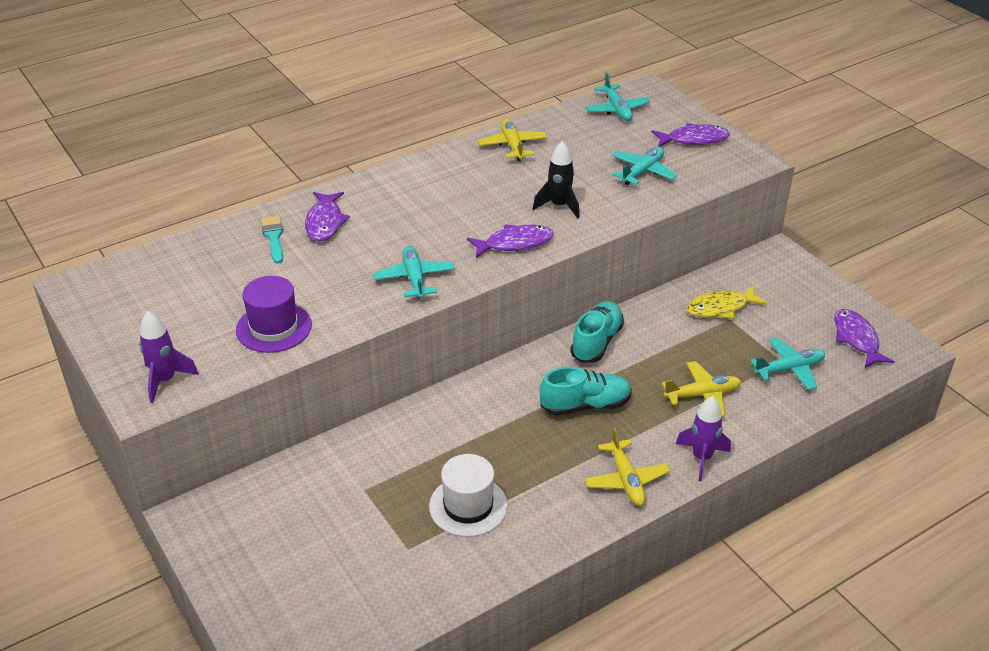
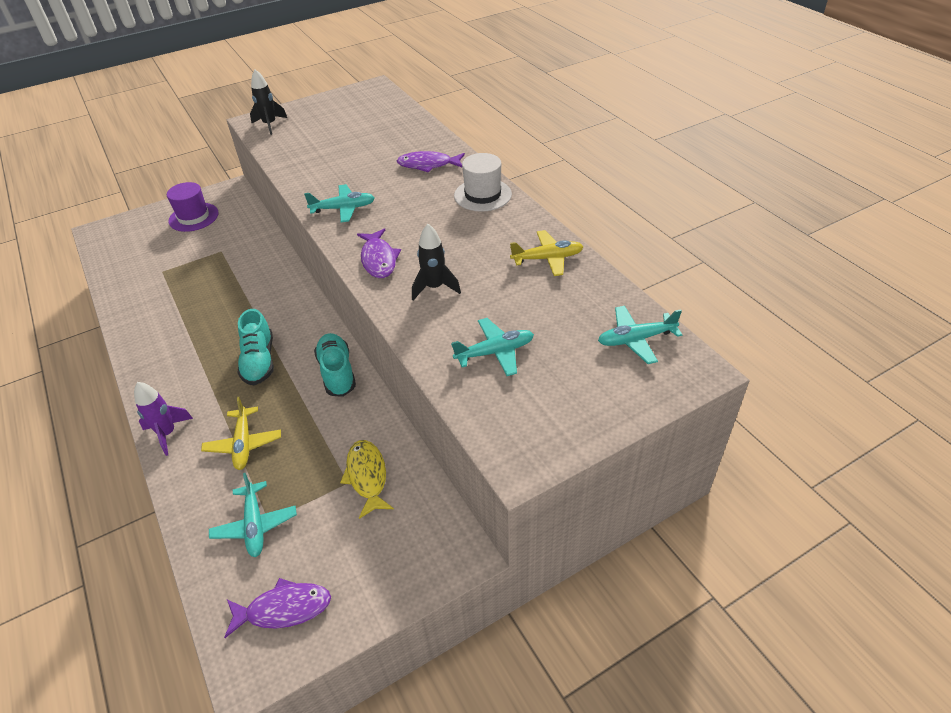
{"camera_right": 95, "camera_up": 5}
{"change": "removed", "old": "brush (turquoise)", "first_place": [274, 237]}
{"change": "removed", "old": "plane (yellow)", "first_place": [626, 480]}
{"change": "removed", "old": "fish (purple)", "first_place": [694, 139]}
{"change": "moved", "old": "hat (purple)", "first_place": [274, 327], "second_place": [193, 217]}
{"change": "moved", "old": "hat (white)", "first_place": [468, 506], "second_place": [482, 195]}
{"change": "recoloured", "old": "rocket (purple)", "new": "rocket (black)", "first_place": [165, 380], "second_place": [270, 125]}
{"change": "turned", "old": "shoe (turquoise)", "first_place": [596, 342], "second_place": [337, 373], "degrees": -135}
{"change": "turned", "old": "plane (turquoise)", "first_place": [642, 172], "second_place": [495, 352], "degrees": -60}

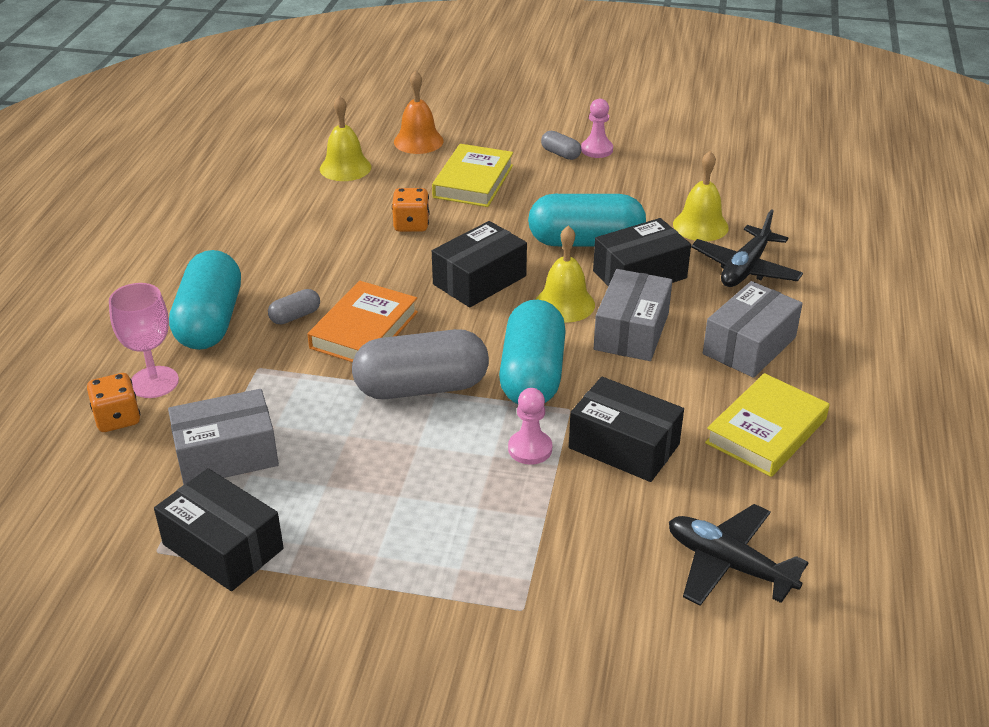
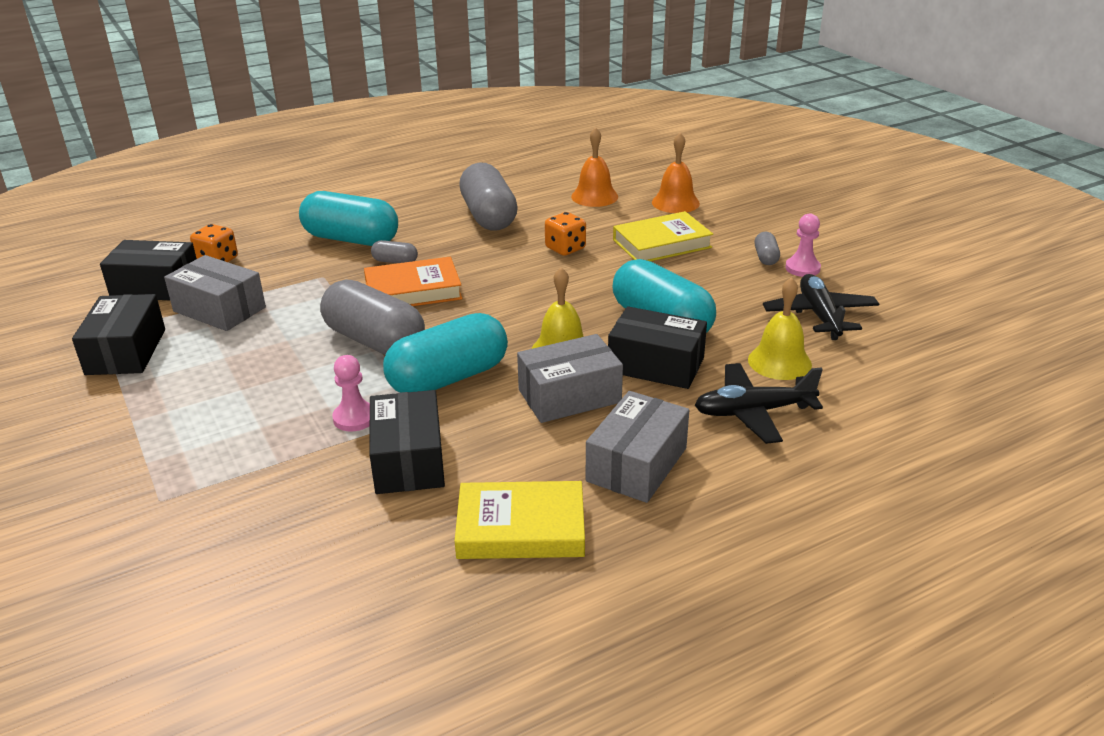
{"camera_right": 50, "camera_up": -5}
{"change": "removed", "old": "goblet (pink)", "first_place": [154, 382]}
{"change": "added", "new": "capsule (grey)", "second_place": [488, 216]}
{"change": "moved", "old": "box (black)", "first_place": [479, 280], "second_place": [156, 287]}
{"change": "moved", "old": "plane (black)", "first_place": [728, 564], "second_place": [819, 315]}
{"change": "recoloured", "old": "bell (yellow)", "new": "bell (orange)", "first_place": [345, 168], "second_place": [594, 196]}
{"change": "turned", "old": "capsule (turquoise)", "first_place": [210, 321], "second_place": [351, 239], "degrees": 60}
{"change": "turned", "old": "box (grey)", "first_place": [749, 346], "second_place": [637, 464], "degrees": -60}

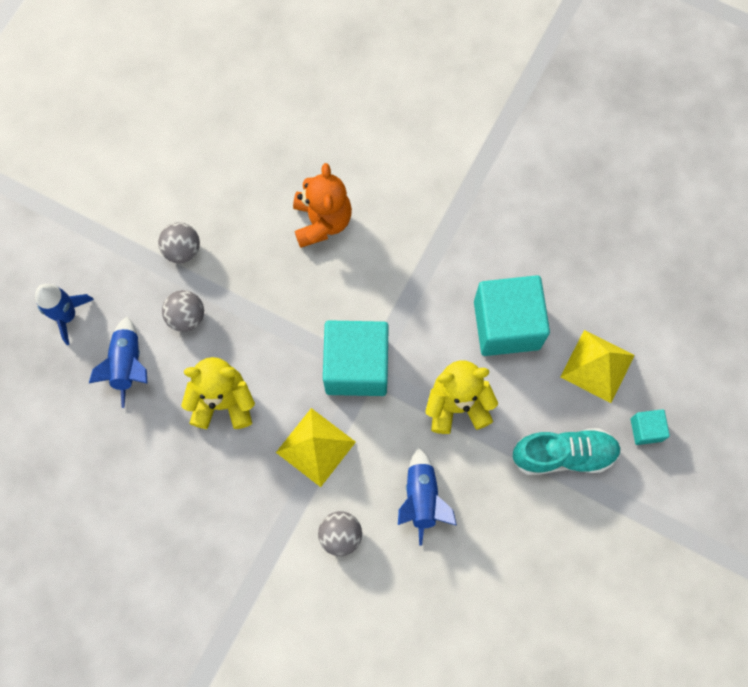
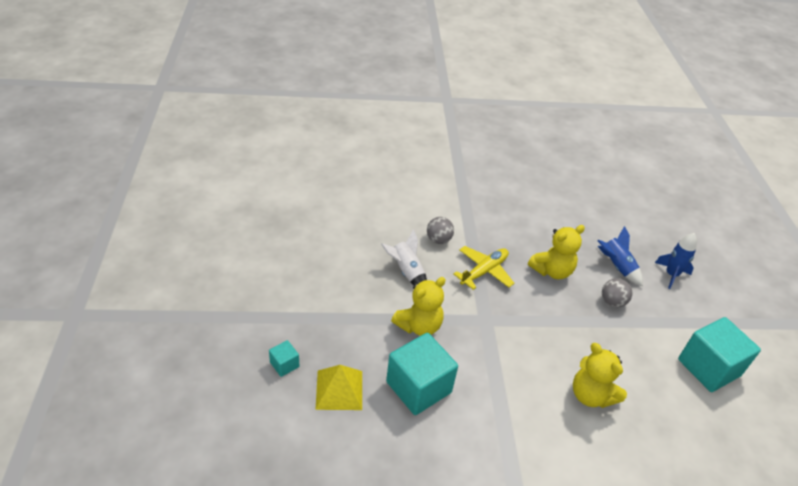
{"camera_right": 145, "camera_up": -30}
{"change": "removed", "old": "ball (grey)", "first_place": [182, 250]}
{"change": "removed", "old": "shoe (turquoise)", "first_place": [564, 455]}
{"change": "moved", "old": "cube (turquoise)", "first_place": [356, 366], "second_place": [708, 367]}
{"change": "replaced", "old": "pyramid (yellow)", "new": "plane (yellow)", "first_place": [315, 447], "second_place": [484, 271]}
{"change": "recoloured", "old": "teddy bear (orange)", "new": "teddy bear (yellow)", "first_place": [322, 221], "second_place": [591, 395]}
{"change": "recoloured", "old": "rocket (blue)", "new": "rocket (white)", "first_place": [422, 498], "second_place": [407, 272]}

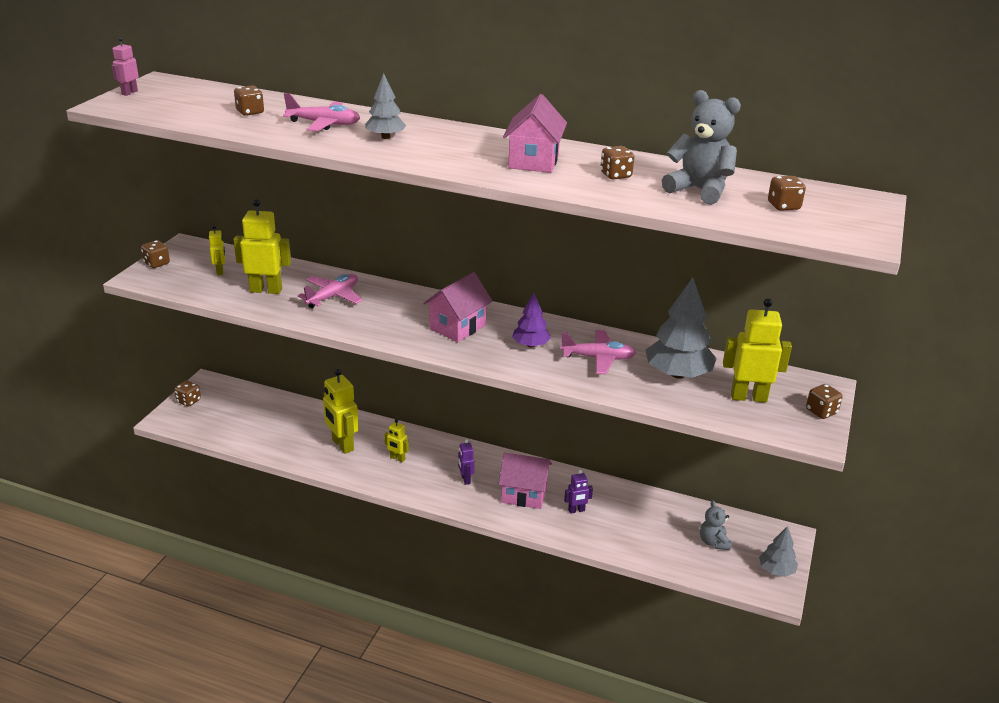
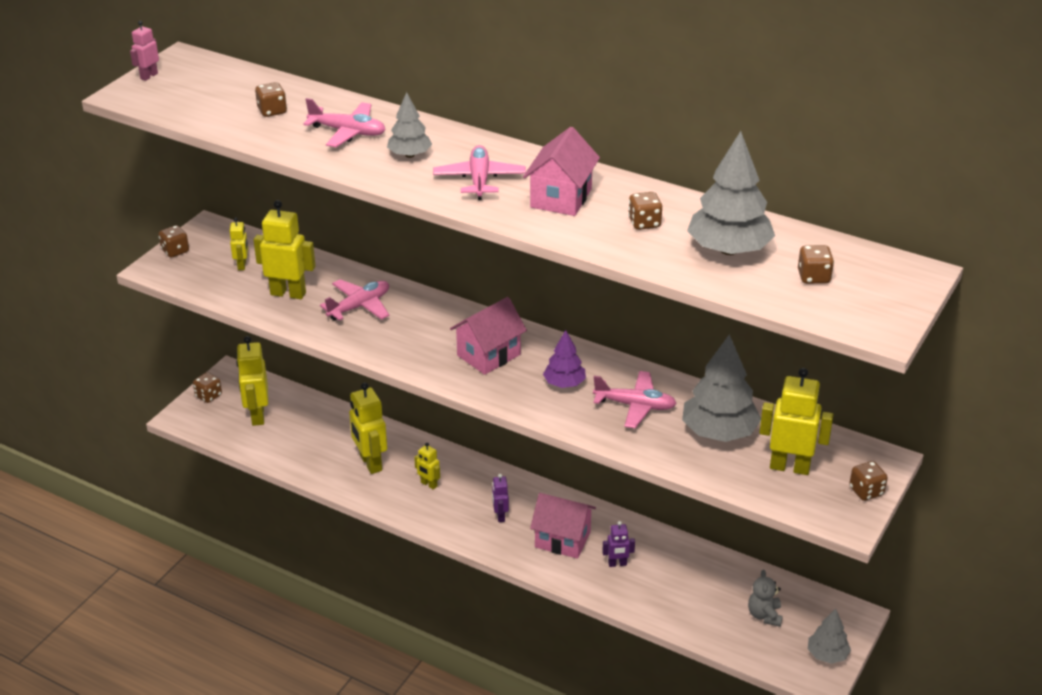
{"camera_right": 10, "camera_up": 5}
{"change": "added", "new": "robot (yellow)", "second_place": [257, 415]}
{"change": "added", "new": "plane (pink)", "second_place": [479, 180]}
{"change": "replaced", "old": "teddy bear (grey)", "new": "tree (grey)", "first_place": [699, 190], "second_place": [729, 249]}

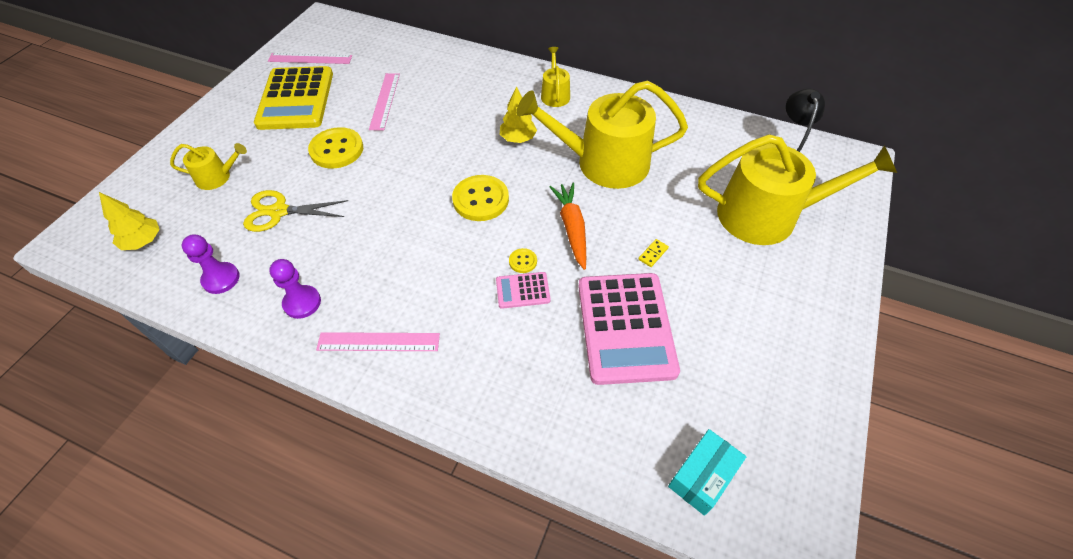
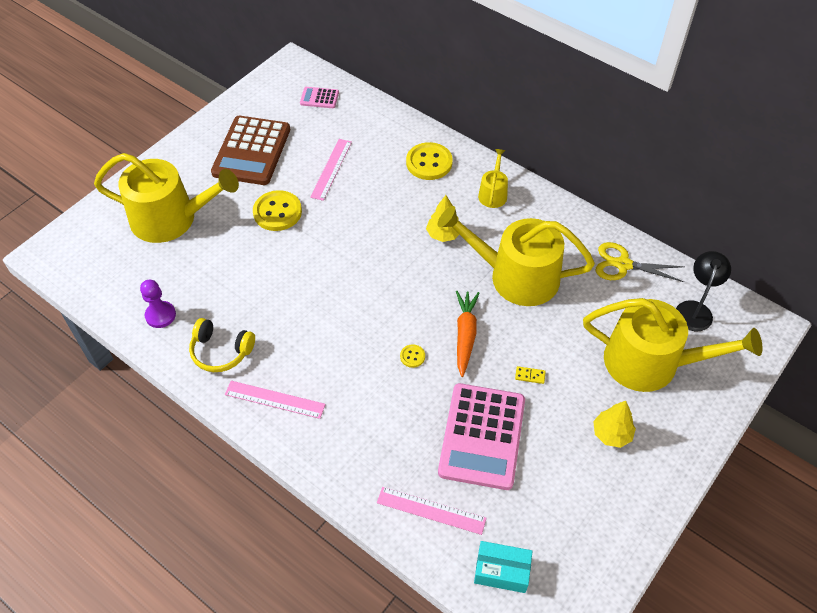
{"camera_right": 15, "camera_up": 0}
{"change": "moved", "old": "tree (yellow)", "first_place": [143, 241], "second_place": [611, 434]}
{"change": "moved", "old": "scissors (yellow)", "first_place": [279, 211], "second_place": [623, 264]}
{"change": "moved", "old": "ruler (pink)", "first_place": [310, 58], "second_place": [431, 510]}
{"change": "moved", "old": "button (yellow)", "first_place": [480, 199], "second_place": [429, 163]}
{"change": "moved", "old": "calculator (pink)", "first_place": [523, 290], "second_place": [319, 98]}
{"change": "replaced", "old": "pawn (purple)", "new": "headphones (yellow)", "first_place": [302, 303], "second_place": [221, 351]}
{"change": "recoloured", "old": "calculator (yellow)", "new": "calculator (brown)", "first_place": [296, 99], "second_place": [252, 151]}
{"change": "turned", "old": "domino (yellow)", "first_place": [653, 254], "second_place": [530, 376], "degrees": 45}
{"change": "turned", "old": "box (turquoise)", "first_place": [702, 476], "second_place": [501, 571], "degrees": 45}
{"change": "resized", "old": "watering can (yellow)", "first_place": [217, 177], "second_place": [171, 219], "factor": 2.17}

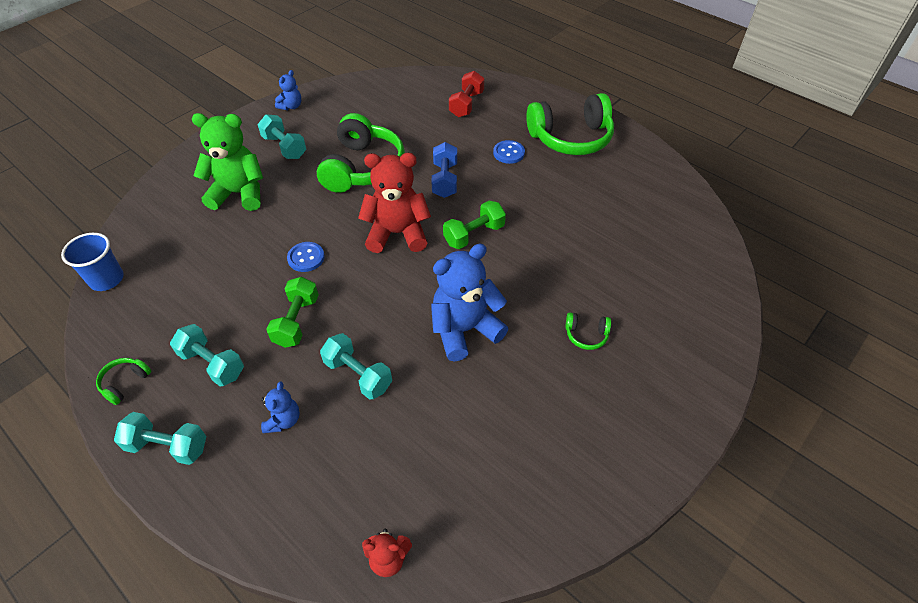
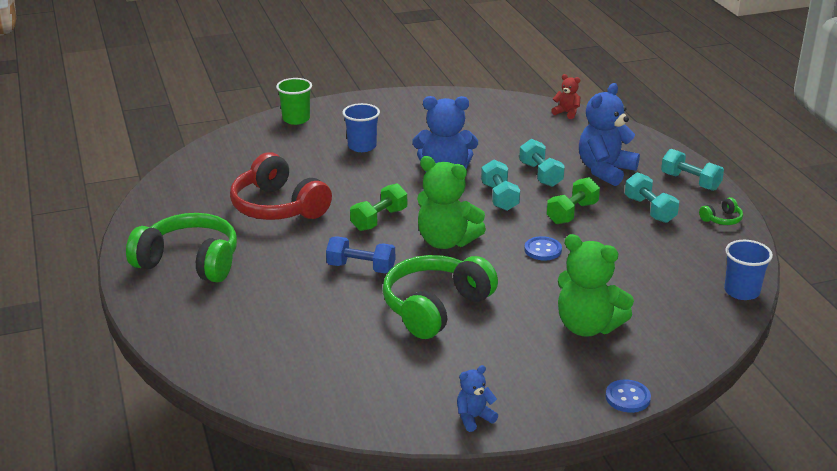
{"camera_right": -150, "camera_up": -20}
{"change": "removed", "old": "dumbbell (red)", "first_place": [466, 104]}
{"change": "added", "new": "headphones (red)", "second_place": [278, 207]}
{"change": "added", "new": "cup (green)", "second_place": [296, 119]}
{"change": "moved", "old": "dumbbell (turquoise)", "first_place": [284, 147], "second_place": [499, 197]}
{"change": "moved", "old": "button (blue)", "first_place": [508, 153], "second_place": [627, 397]}
{"change": "replaced", "old": "headphones (green)", "new": "cup (blue)", "first_place": [586, 335], "second_place": [362, 146]}
{"change": "recoloured", "old": "teddy bear (red)", "new": "teddy bear (green)", "first_place": [397, 233], "second_place": [446, 241]}
{"change": "turned", "old": "dumbbell (blue)", "first_place": [445, 180], "second_place": [361, 268], "degrees": 75}
{"change": "turned", "old": "dumbbell (green)", "first_place": [474, 235], "second_place": [379, 219], "degrees": -45}
{"change": "resized", "old": "teddy bear (blue)", "first_place": [283, 420], "second_place": [605, 171], "factor": 2.04}

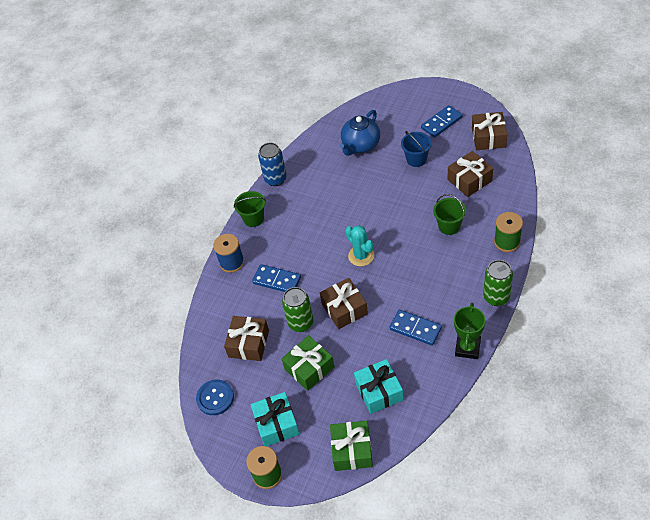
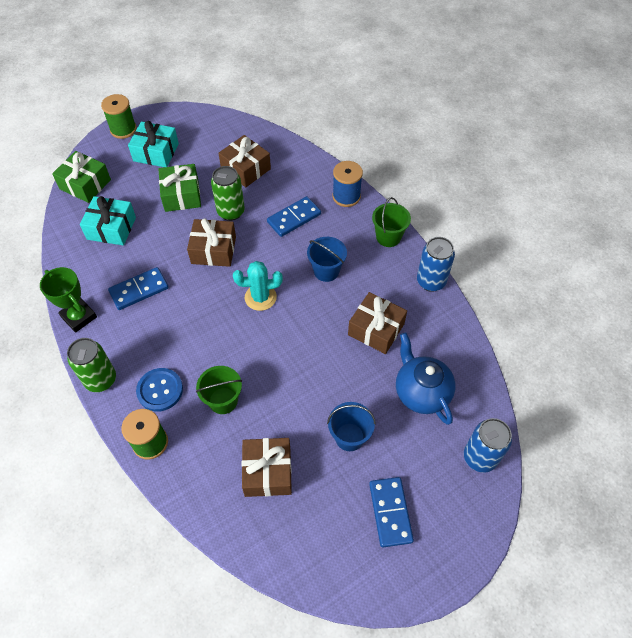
{"camera_right": 115, "camera_up": 5}
{"change": "added", "new": "bucket (blue)", "second_place": [326, 271]}
{"change": "added", "new": "can (blue)", "second_place": [480, 457]}
{"change": "moved", "old": "button (blue)", "first_place": [215, 398], "second_place": [160, 390]}
{"change": "moved", "old": "gift (brown)", "first_place": [488, 137], "second_place": [376, 329]}

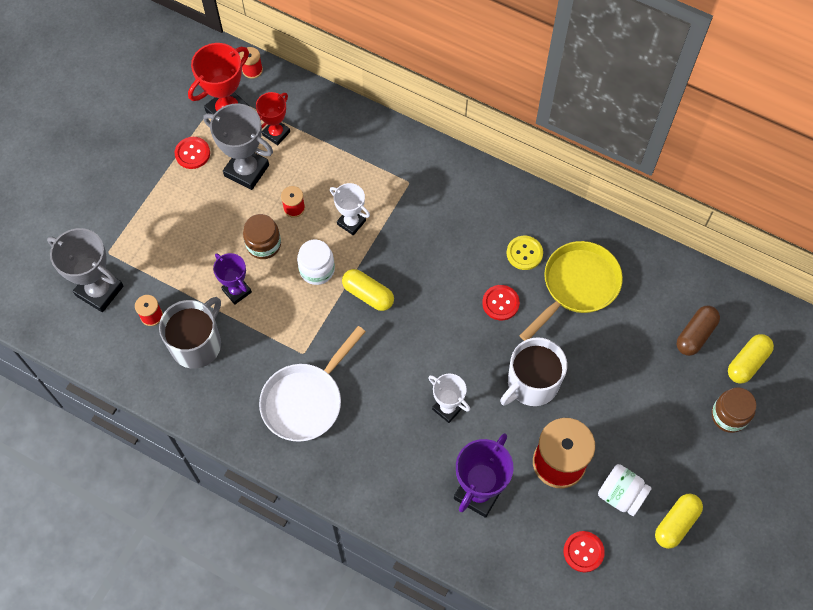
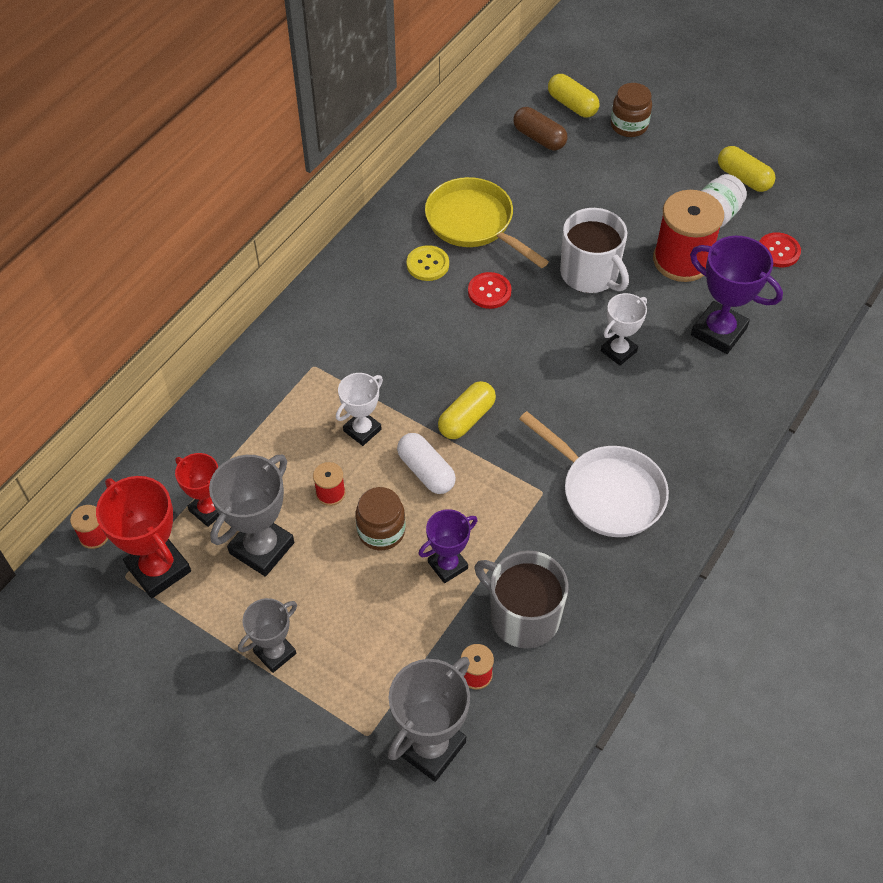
{"camera_right": -85, "camera_up": -10}
{"change": "removed", "old": "button (red)", "first_place": [192, 153]}
{"change": "added", "new": "trophy (grey)", "second_place": [275, 653]}
{"change": "replaced", "old": "jar (white)", "new": "capsule (white)", "first_place": [317, 270], "second_place": [426, 471]}

